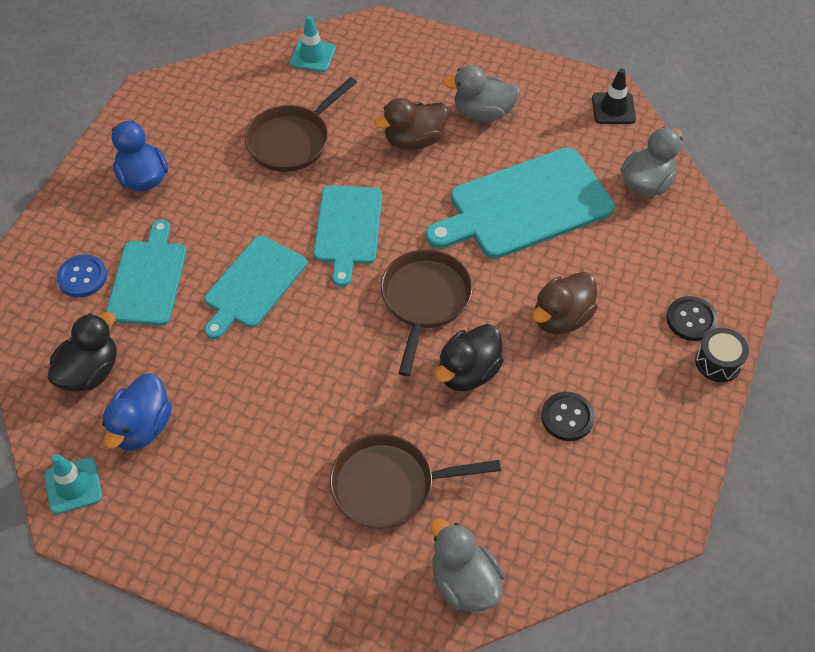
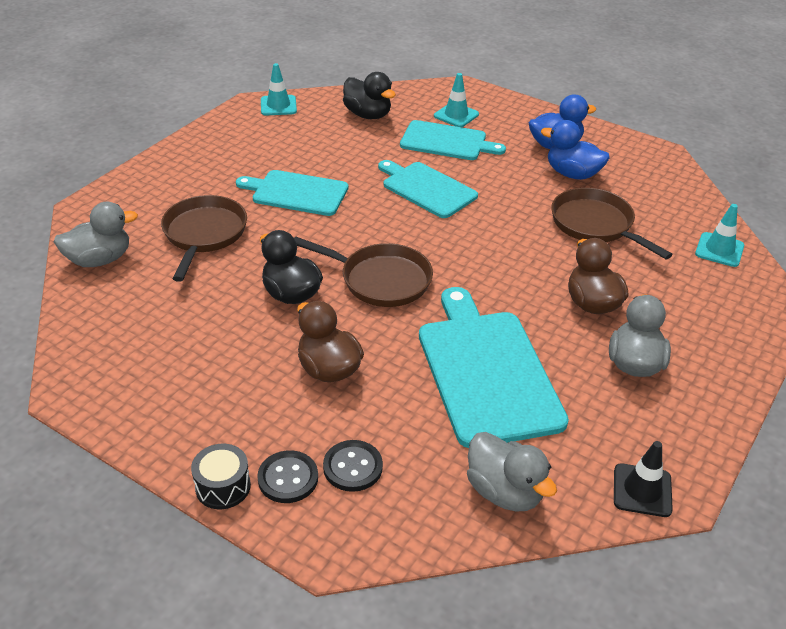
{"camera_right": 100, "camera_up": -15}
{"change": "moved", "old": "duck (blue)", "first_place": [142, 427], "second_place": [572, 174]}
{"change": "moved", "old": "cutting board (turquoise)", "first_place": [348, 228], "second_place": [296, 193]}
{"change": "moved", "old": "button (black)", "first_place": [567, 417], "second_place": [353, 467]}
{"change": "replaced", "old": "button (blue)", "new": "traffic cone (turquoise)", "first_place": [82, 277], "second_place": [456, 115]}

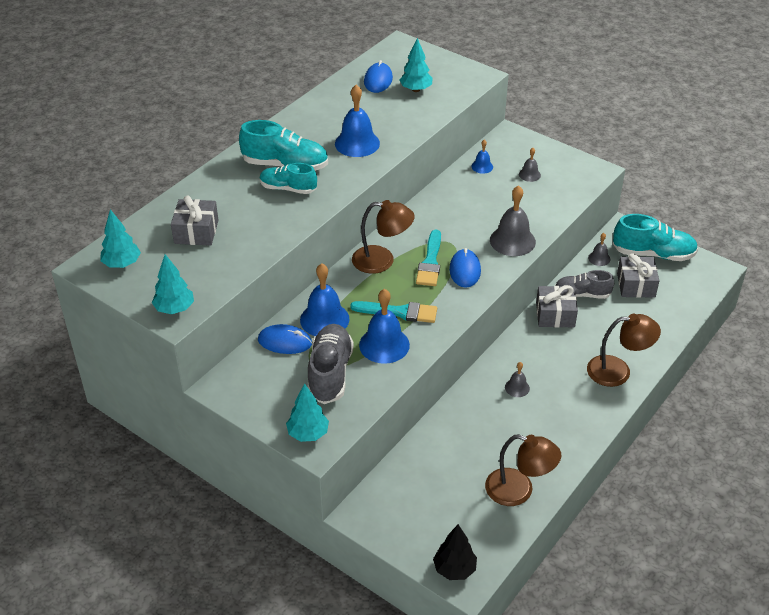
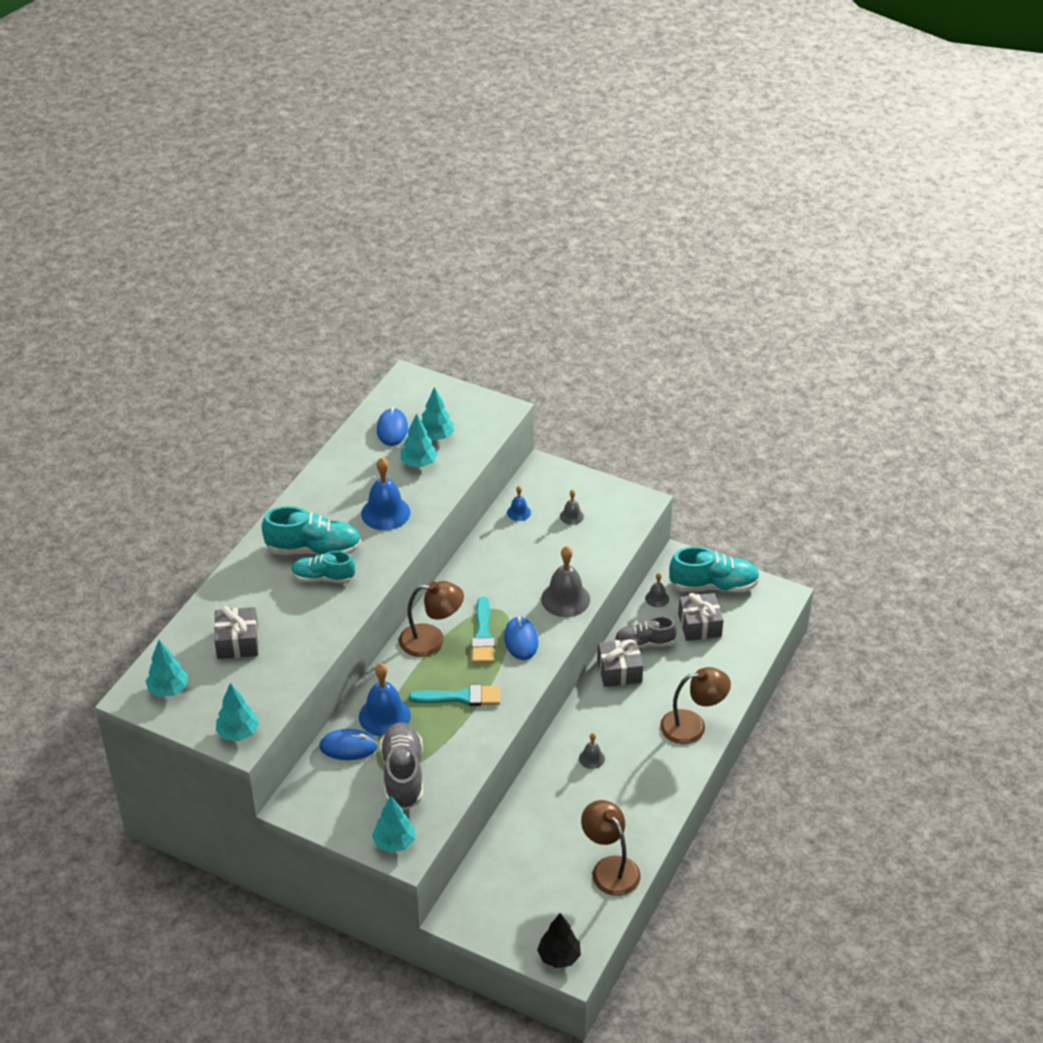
{"camera_right": -10, "camera_up": 0}
{"change": "removed", "old": "bell (blue)", "first_place": [384, 345]}
{"change": "added", "new": "tree (turquoise)", "second_place": [419, 463]}
{"change": "turned", "old": "lamp (brown)", "first_place": [519, 491], "second_place": [610, 868], "degrees": -135}

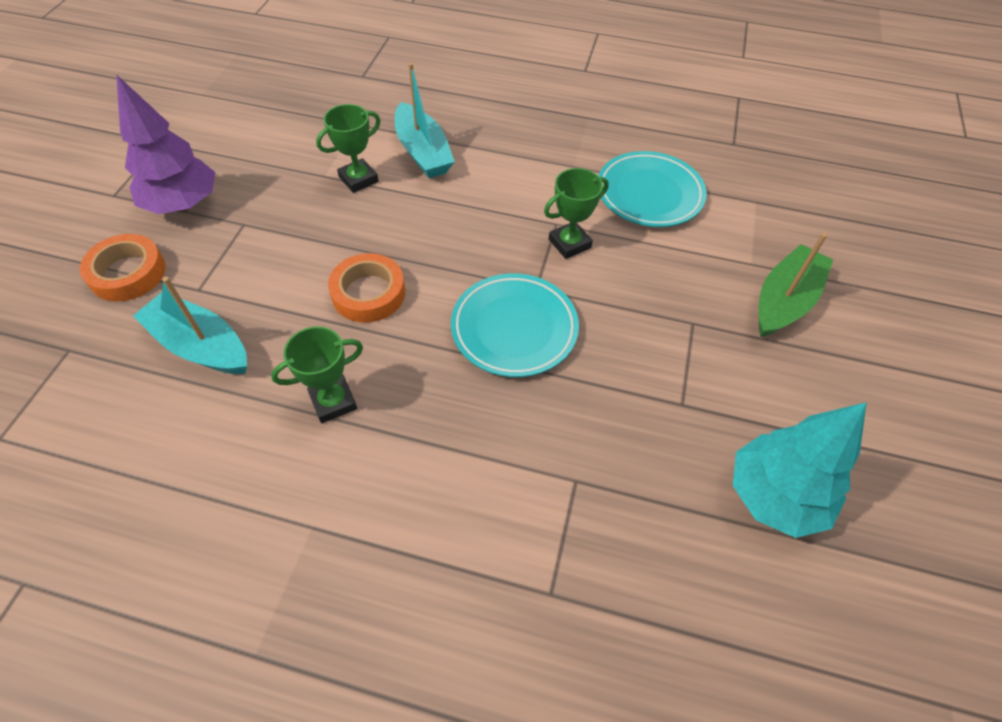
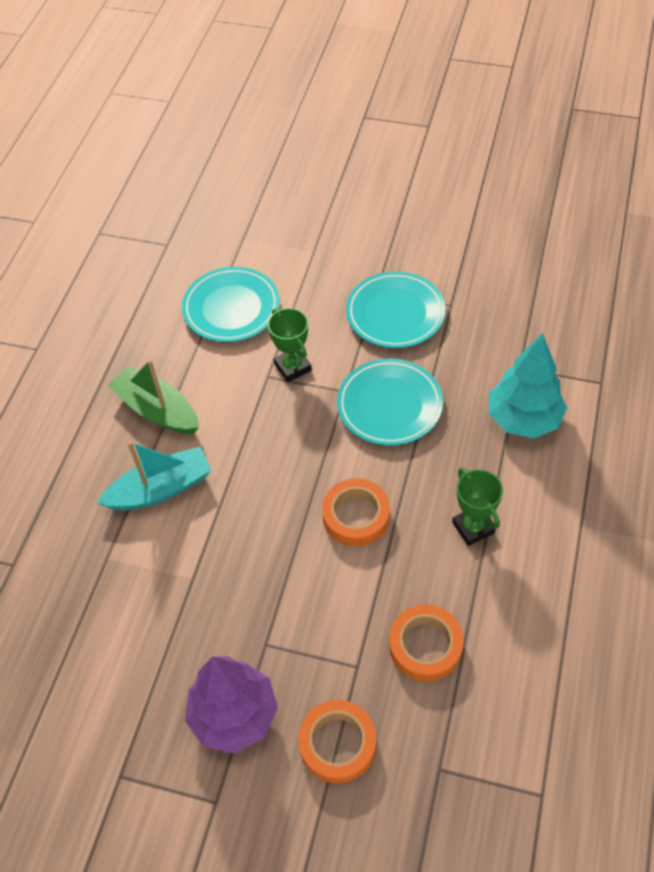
{"camera_right": -85, "camera_up": 0}
{"change": "removed", "old": "trophy (green)", "first_place": [358, 179]}
{"change": "added", "new": "plate (turquoise)", "second_place": [395, 314]}
{"change": "moved", "old": "tree (turquoise)", "first_place": [774, 496], "second_place": [523, 419]}
{"change": "moved", "old": "boat (green)", "first_place": [784, 301], "second_place": [157, 410]}
{"change": "replaced", "old": "boat (turquoise)", "new": "tape (orange)", "first_place": [201, 346], "second_place": [425, 646]}

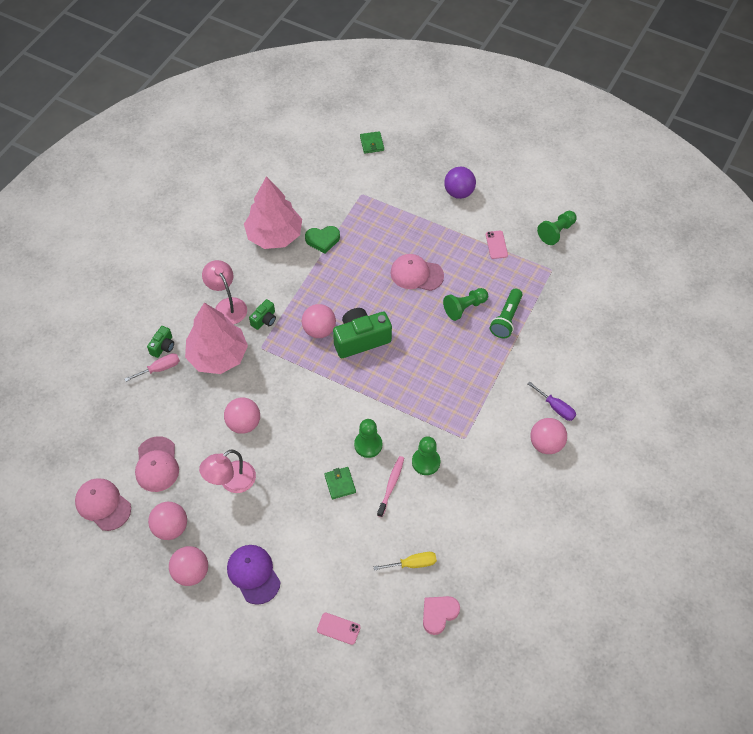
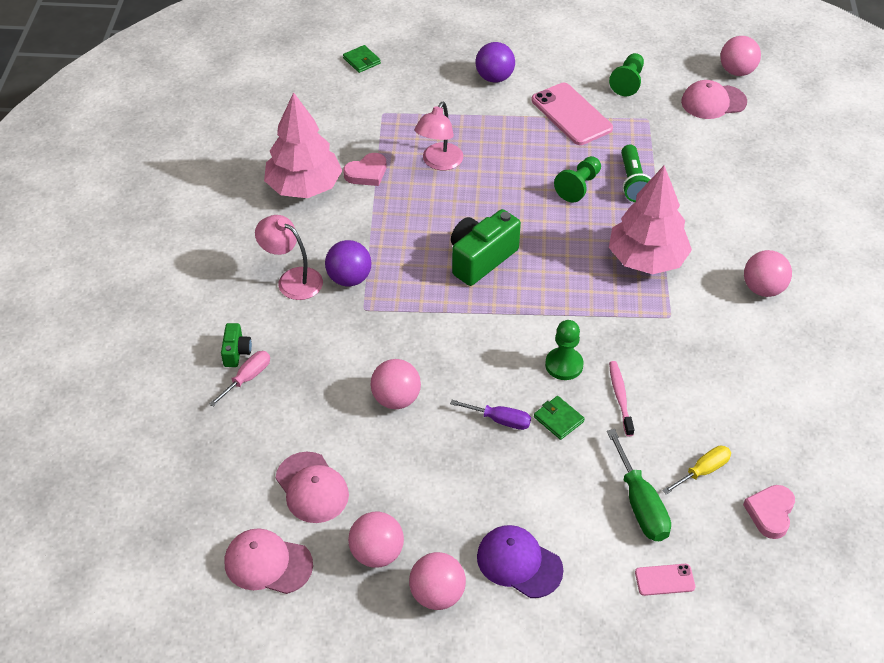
{"camera_right": -25, "camera_up": -10}
{"change": "removed", "old": "pawn (green)", "first_place": [426, 462]}
{"change": "added", "new": "screwdriver (green)", "second_place": [640, 504]}
{"change": "moved", "old": "tree (pink)", "first_place": [218, 356], "second_place": [646, 259]}
{"change": "moved", "old": "lamp (pink)", "first_place": [231, 482], "second_place": [439, 163]}
{"change": "moved", "old": "ball (pink)", "first_place": [319, 330], "second_place": [737, 71]}
{"change": "moved", "old": "cap (pink)", "first_place": [416, 274], "second_place": [713, 102]}
{"change": "moved", "old": "screwdriver (purple)", "first_place": [556, 407], "second_place": [500, 420]}
{"change": "replaced", "old": "camera (green)", "new": "ball (purple)", "first_place": [264, 320], "second_place": [349, 278]}
{"change": "recoloured", "old": "heart (green)", "new": "heart (pink)", "first_place": [322, 240], "second_place": [367, 173]}
{"change": "resized", "old": "phone (pink)", "first_place": [496, 245], "second_place": [571, 114], "factor": 2.06}

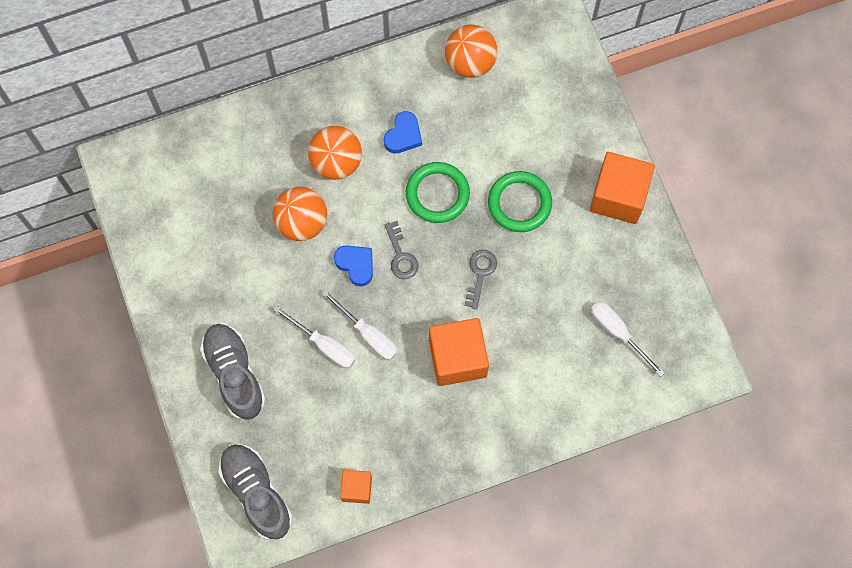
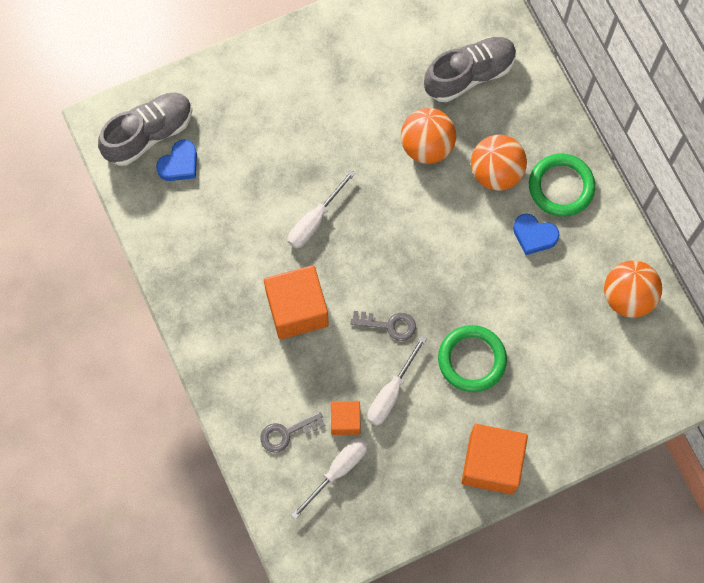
{"camera_right": 85, "camera_up": 0}
{"change": "moved", "old": "shoe (grey)", "first_place": [234, 374], "second_place": [469, 75]}
{"change": "moved", "old": "screwdriver (white)", "first_place": [324, 345], "second_place": [391, 393]}
{"change": "moved", "old": "heart (blue)", "first_place": [356, 265], "second_place": [179, 164]}
{"change": "moved", "old": "cube (orange)", "first_place": [356, 488], "second_place": [345, 420]}
{"change": "moved", "old": "key (grey)", "first_place": [401, 256], "second_place": [286, 433]}
{"change": "moved", "old": "ring (green)", "first_place": [437, 194], "second_place": [561, 187]}

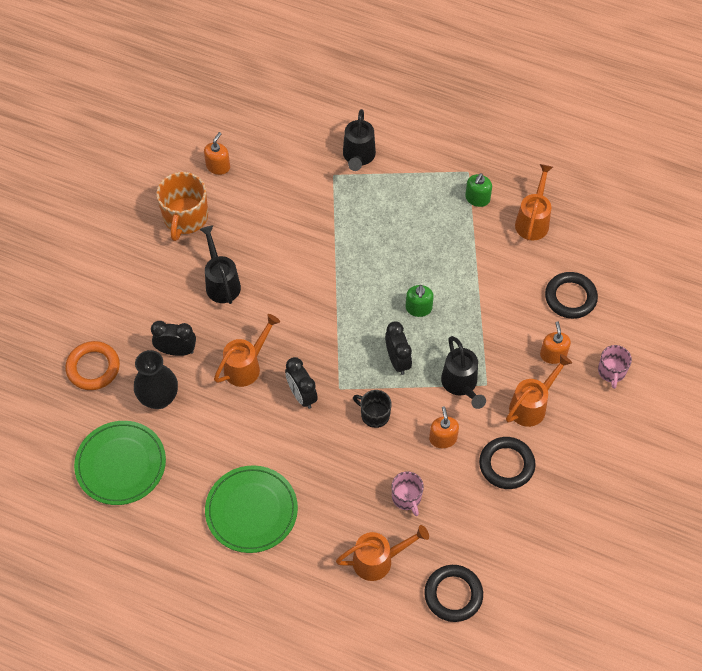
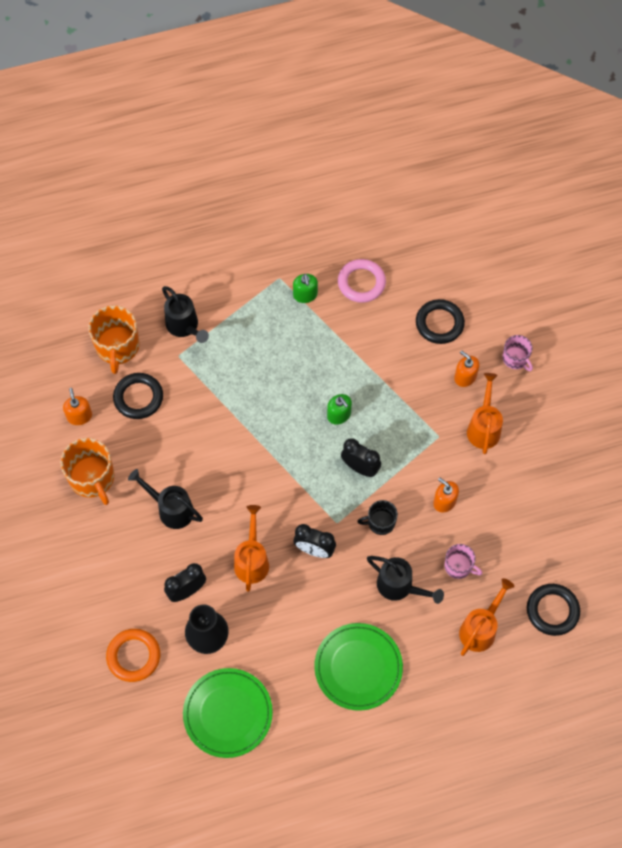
{"camera_right": -40, "camera_up": 5}
{"change": "added", "new": "mug (orange)", "second_place": [117, 347]}
{"change": "moved", "old": "watering can (black)", "first_place": [461, 384], "second_place": [399, 587]}
{"change": "moved", "old": "ring (black)", "first_place": [506, 465], "second_place": [138, 398]}
{"change": "replaced", "old": "watering can (orange)", "new": "ring (pink)", "first_place": [533, 221], "second_place": [361, 283]}

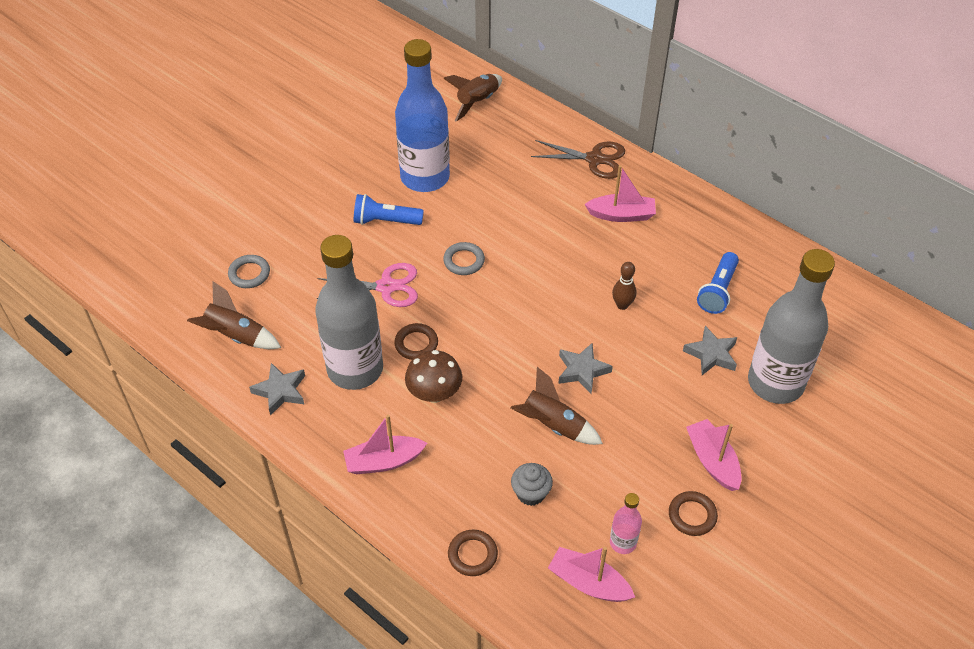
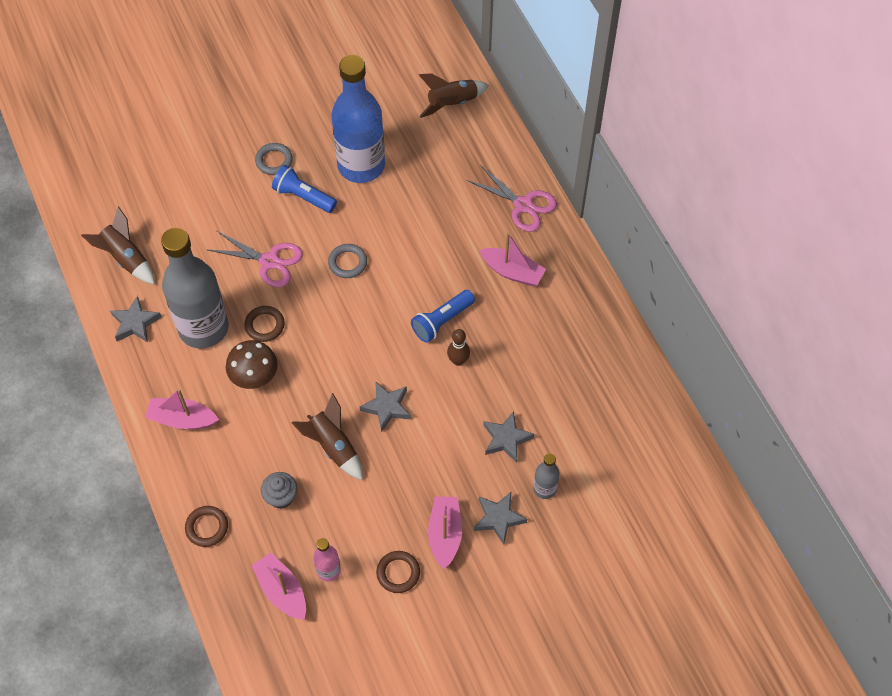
{"camera_right": 25, "camera_up": 10}
{"change": "added", "new": "star (grey)", "second_place": [498, 518]}
{"change": "moved", "old": "ring (grey)", "first_place": [249, 274], "second_place": [274, 161]}
{"change": "moved", "old": "flashlight (blue)", "first_place": [717, 291], "second_place": [441, 321]}
{"change": "recoloured", "old": "scissors (brown)", "new": "scissors (pink)", "first_place": [595, 159], "second_place": [523, 205]}
{"change": "resized", "old": "bottle (grey)", "first_place": [775, 383], "second_place": [544, 488], "factor": 0.43}

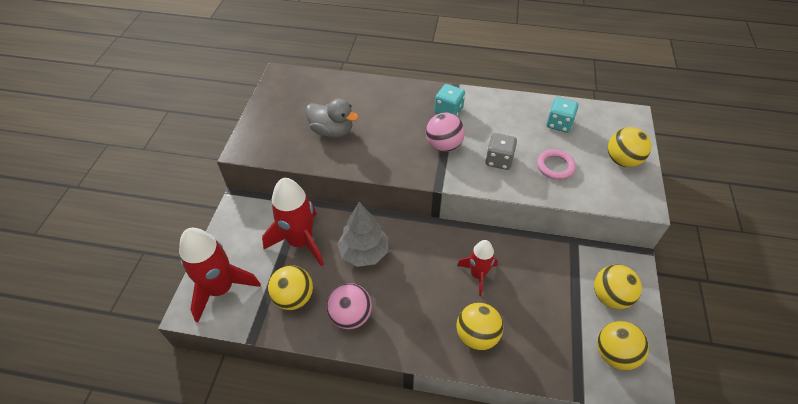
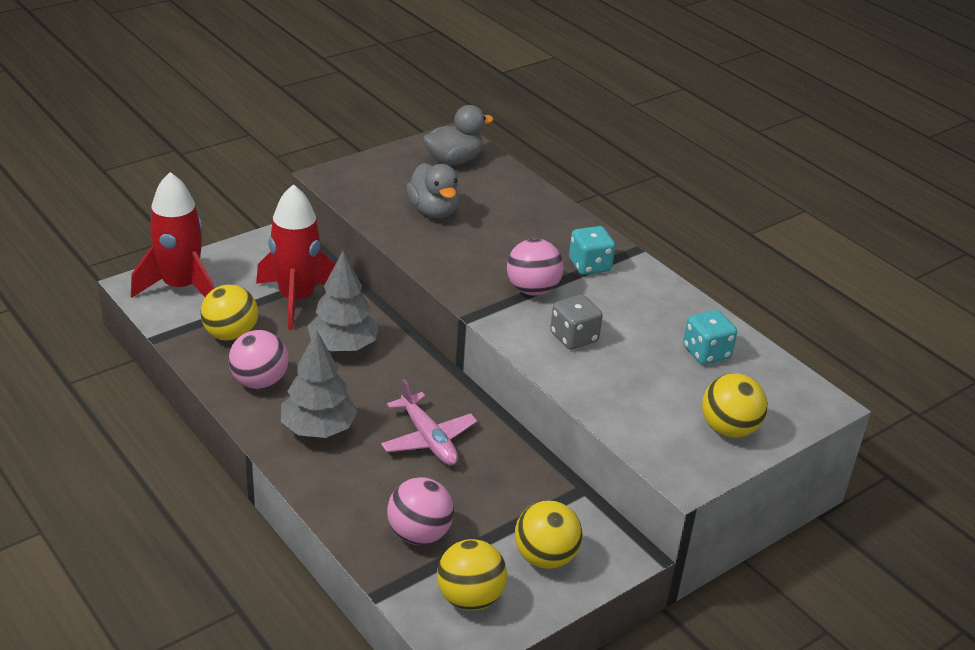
{"camera_right": 40, "camera_up": -15}
{"change": "removed", "old": "ball (yellow)", "first_place": [477, 335]}
{"change": "removed", "old": "ring (pink)", "first_place": [555, 166]}
{"change": "added", "new": "tree (grey)", "second_place": [318, 429]}
{"change": "added", "new": "ball (pink)", "second_place": [419, 534]}
{"change": "added", "new": "duck (grey)", "second_place": [454, 160]}
{"change": "replaced", "old": "rocket (red)", "new": "plane (pink)", "first_place": [477, 275], "second_place": [428, 439]}

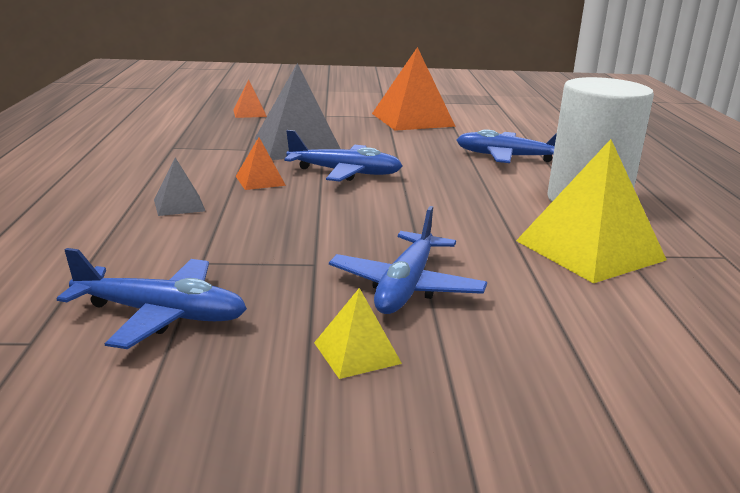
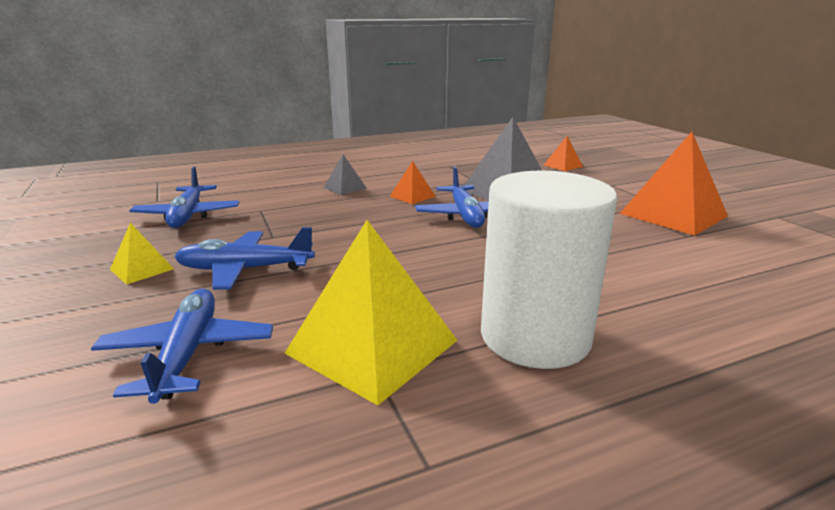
{"camera_right": 70, "camera_up": 0}
{"change": "moved", "old": "plane (blue)", "first_place": [507, 157], "second_place": [188, 353]}

